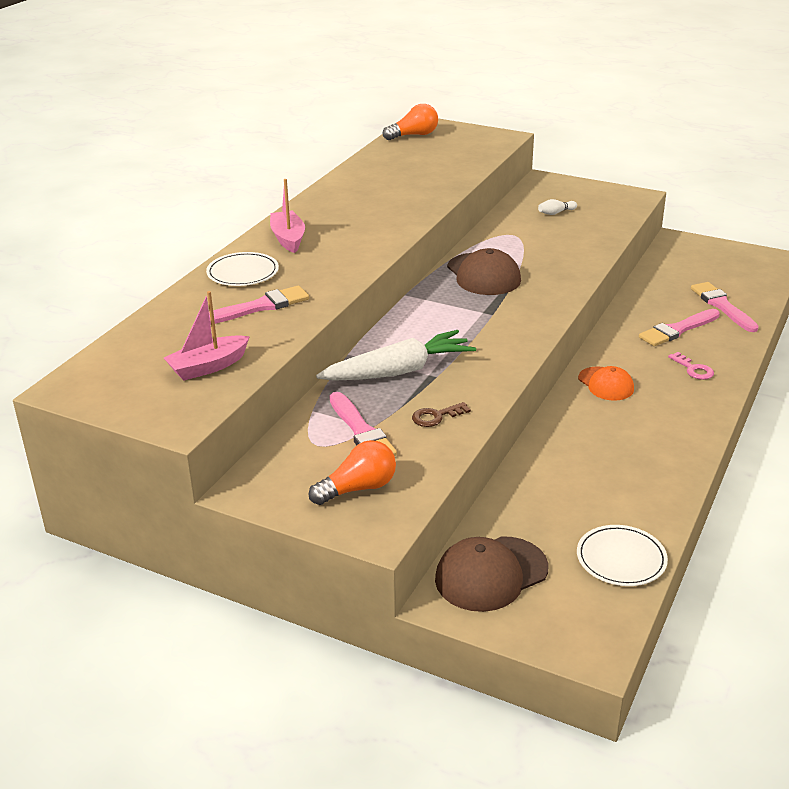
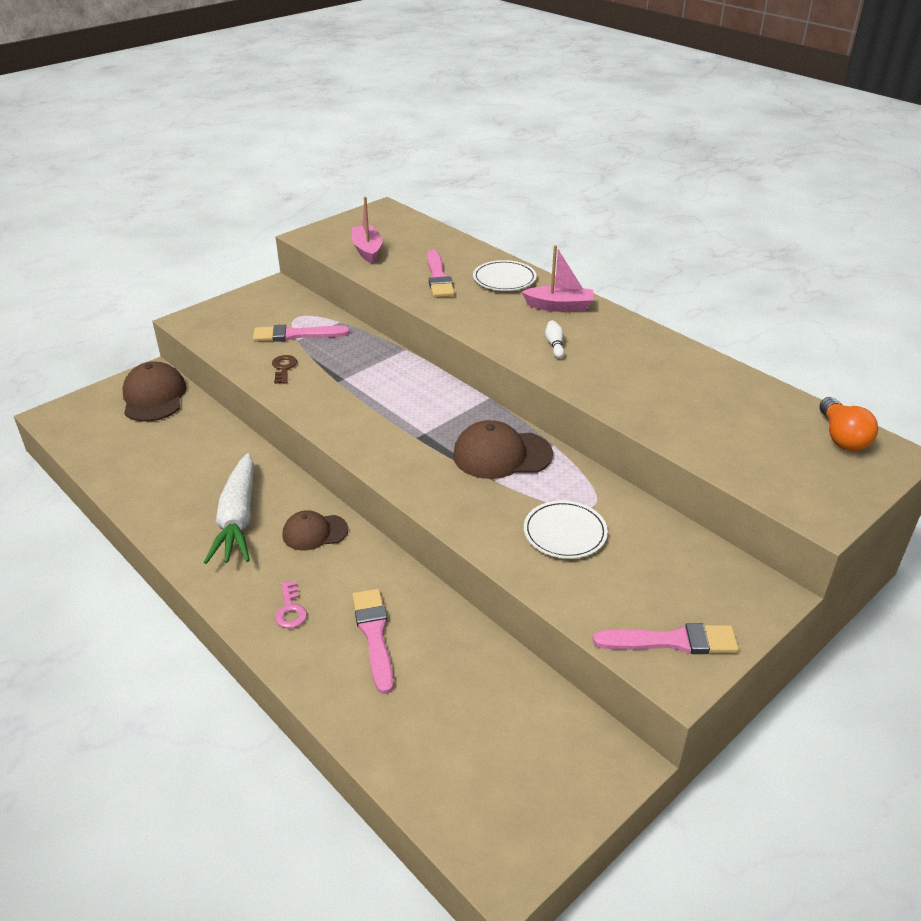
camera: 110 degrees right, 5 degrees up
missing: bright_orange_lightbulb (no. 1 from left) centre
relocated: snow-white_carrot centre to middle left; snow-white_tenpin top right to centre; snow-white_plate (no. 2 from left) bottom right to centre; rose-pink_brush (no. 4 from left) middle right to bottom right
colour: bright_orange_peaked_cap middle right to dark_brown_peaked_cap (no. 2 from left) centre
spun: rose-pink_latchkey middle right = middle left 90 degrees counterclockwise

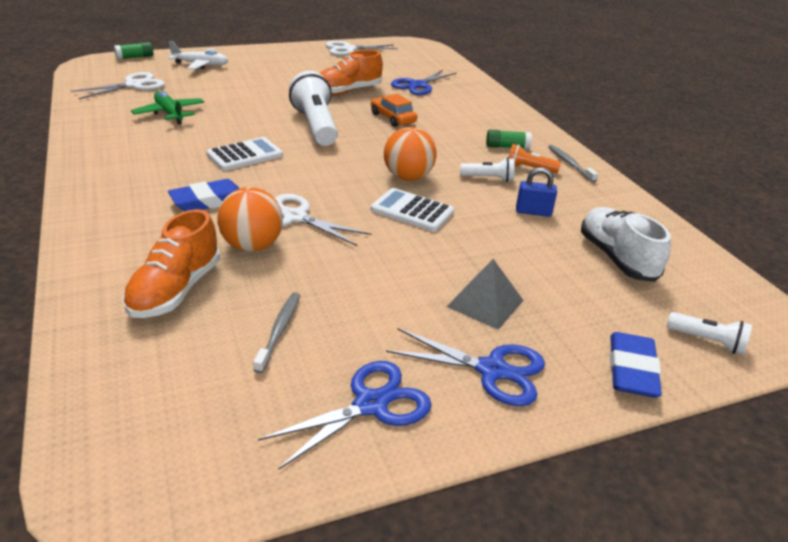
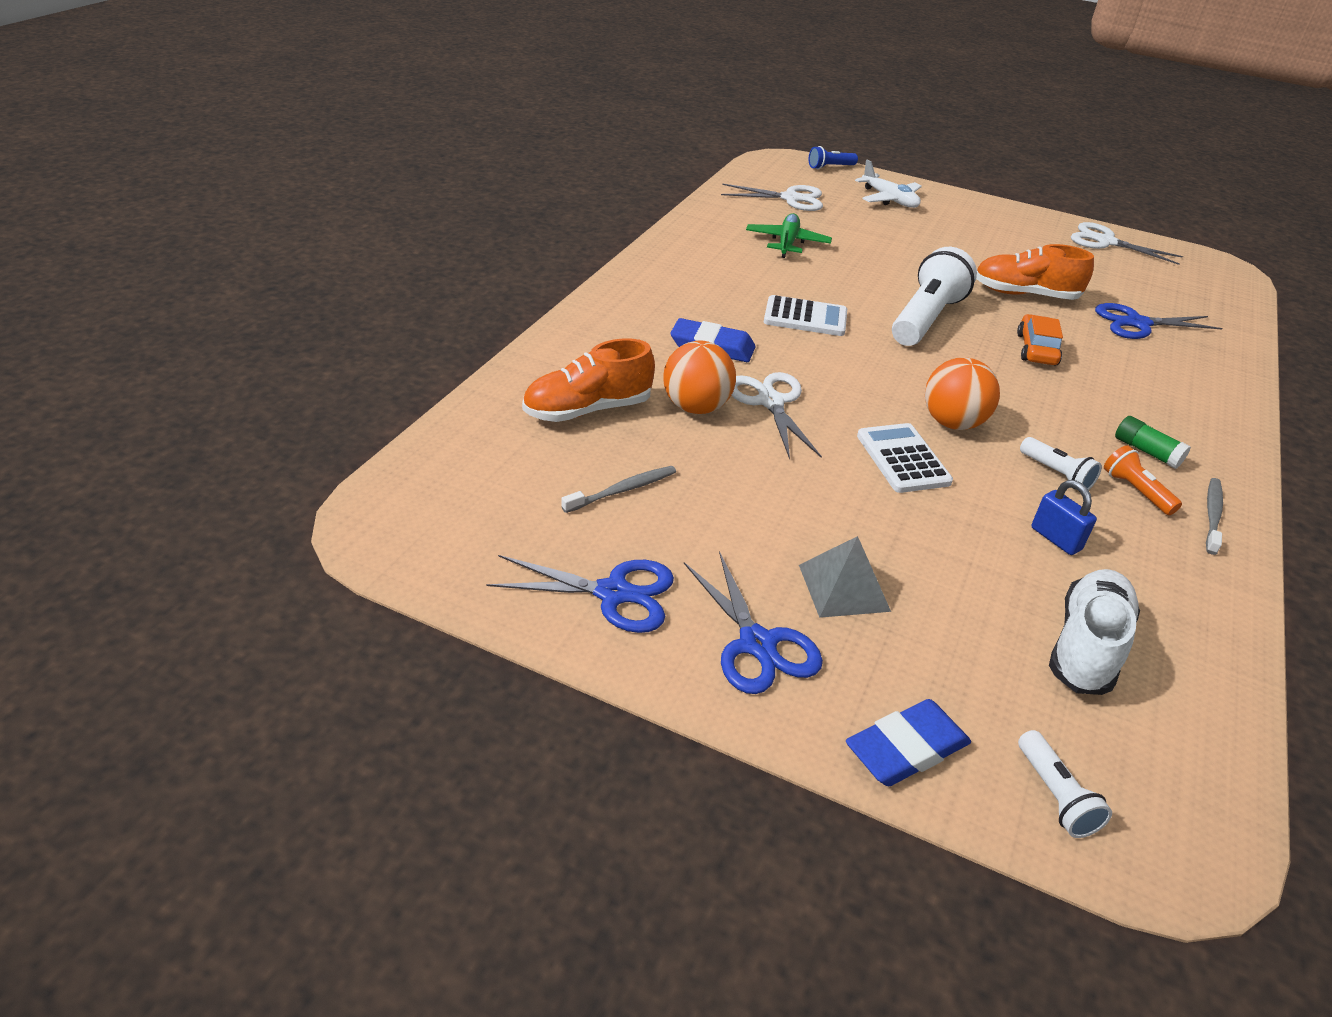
camera: 45 degrees right, 5 degrees up
exchanged: emerald_glue (no. 1 from left) top left to cobalt_torch top centre

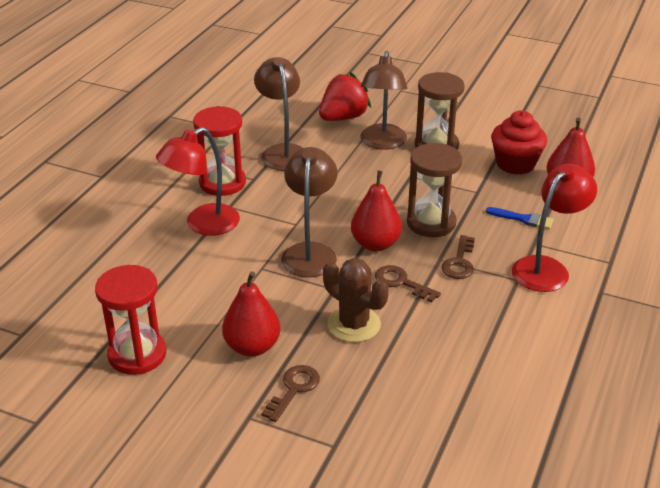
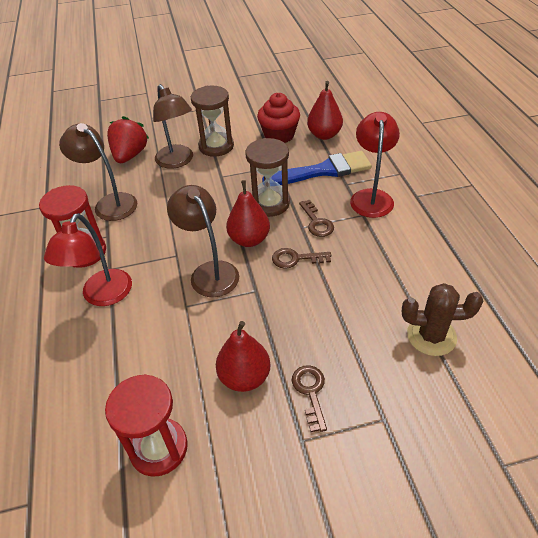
camera: 35 degrees left, 10 degrees up
relocated: dark_brown_cactus centre to middle right
size: cobalt_brush middle right = top centre x2.13

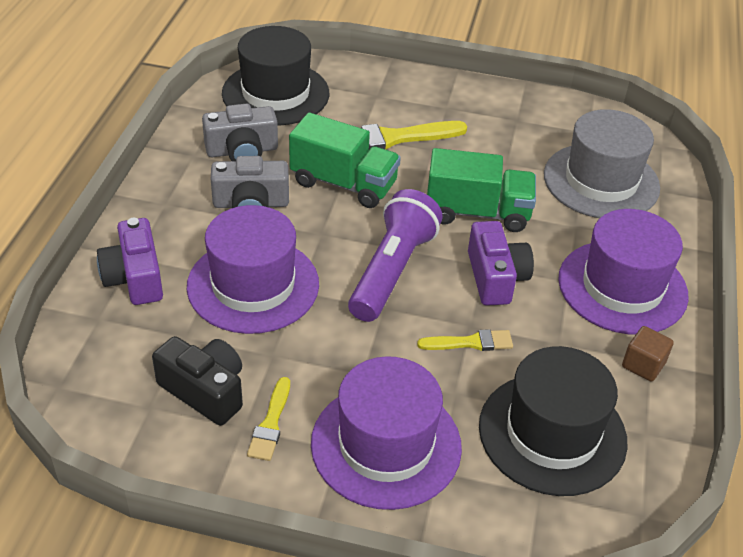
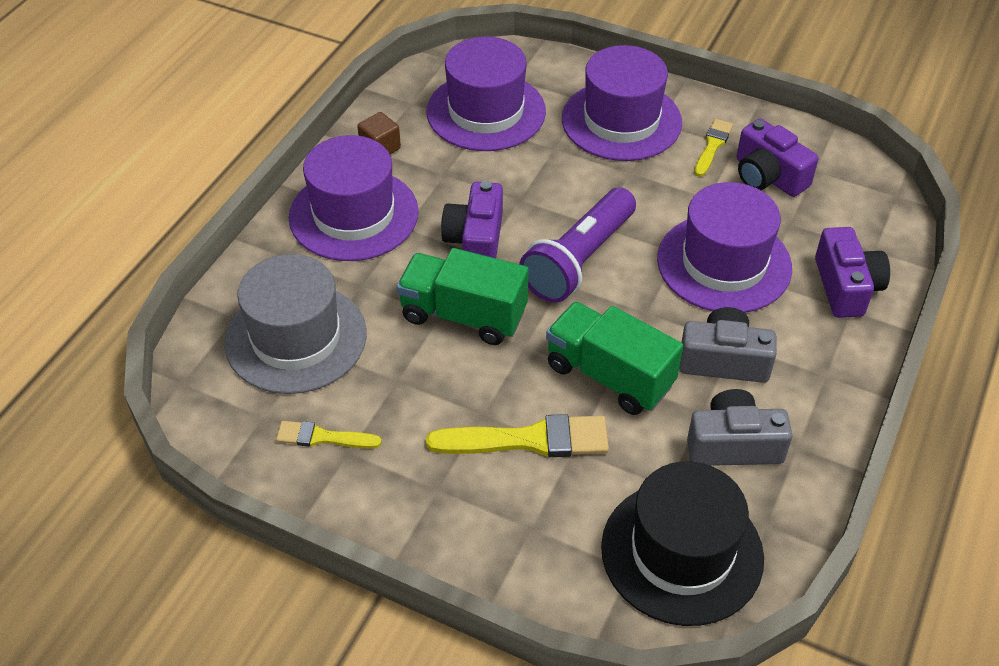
camera: 165 degrees left, 5 degrees up
relocated: yellow_brush (no. 3 from left in the first image) centre to yellow_brush (no. 1 from left) middle left
colour: black_photo_camera bottom left to purple_photo_camera (no. 2 from left) top right; black_top_hat (no. 2 from left) bottom right to purple_top_hat (no. 2 from left) top centre

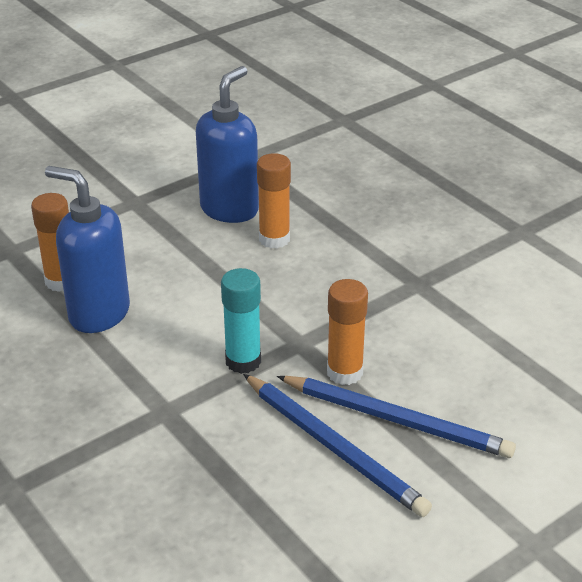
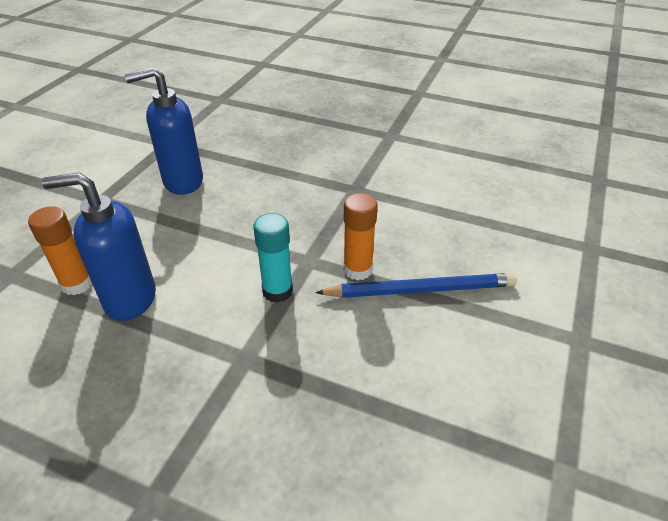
camera: 30 degrees left, 5 degrees up
missing: cobalt_lead_pencil (no. 1 from left) bottom centre; bright_orange_glue (no. 2 from left) centre
spun: cobalt_pump_bottle (no. 2 from left) top centre = top left 105 degrees counterclockwise

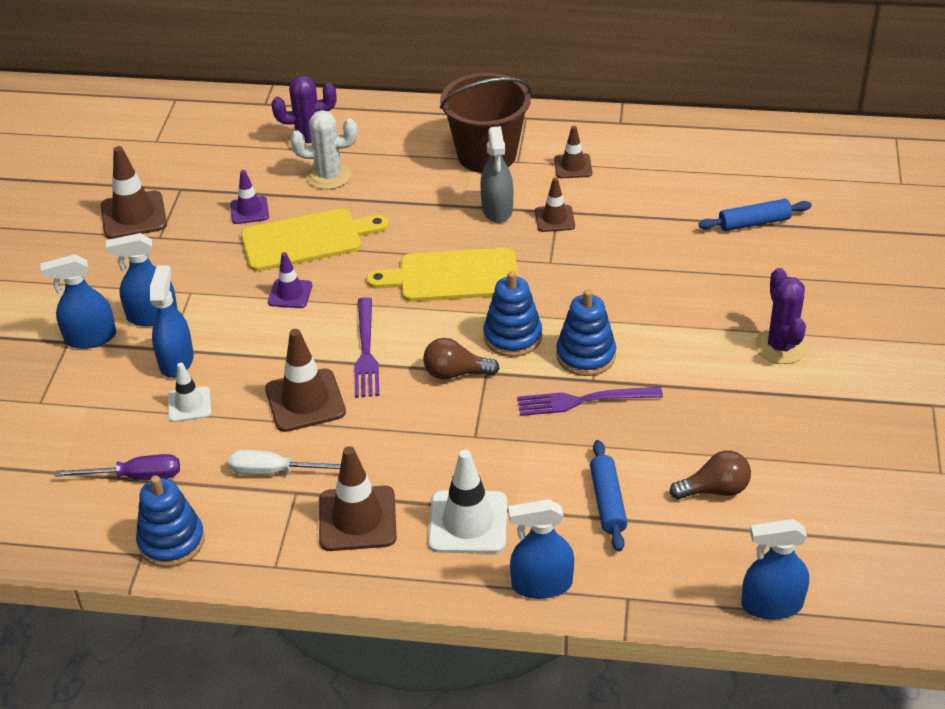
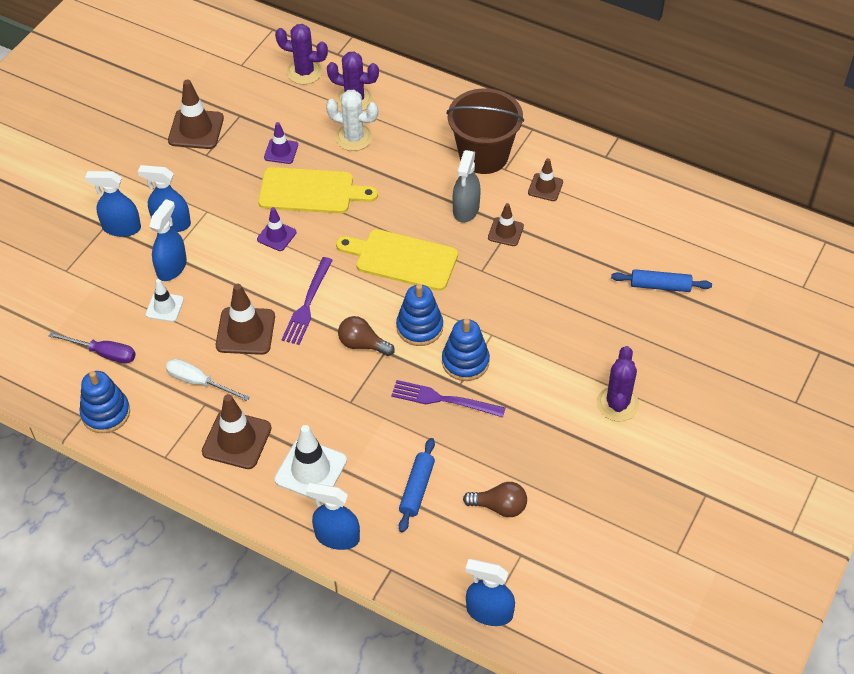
camera: 20 degrees right, 10 degrees up
appeared: purple_cactus (no. 1 from left) top centre

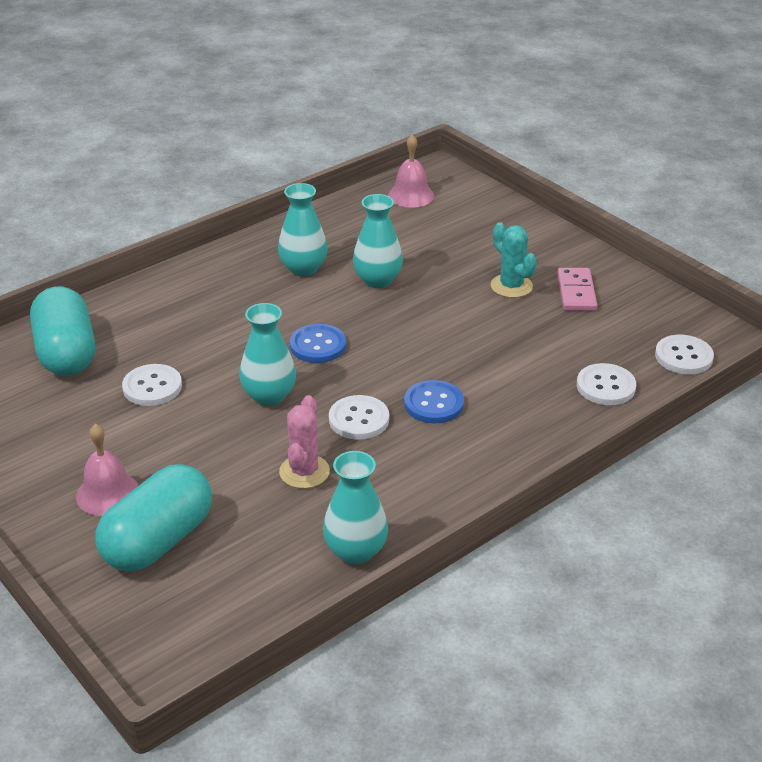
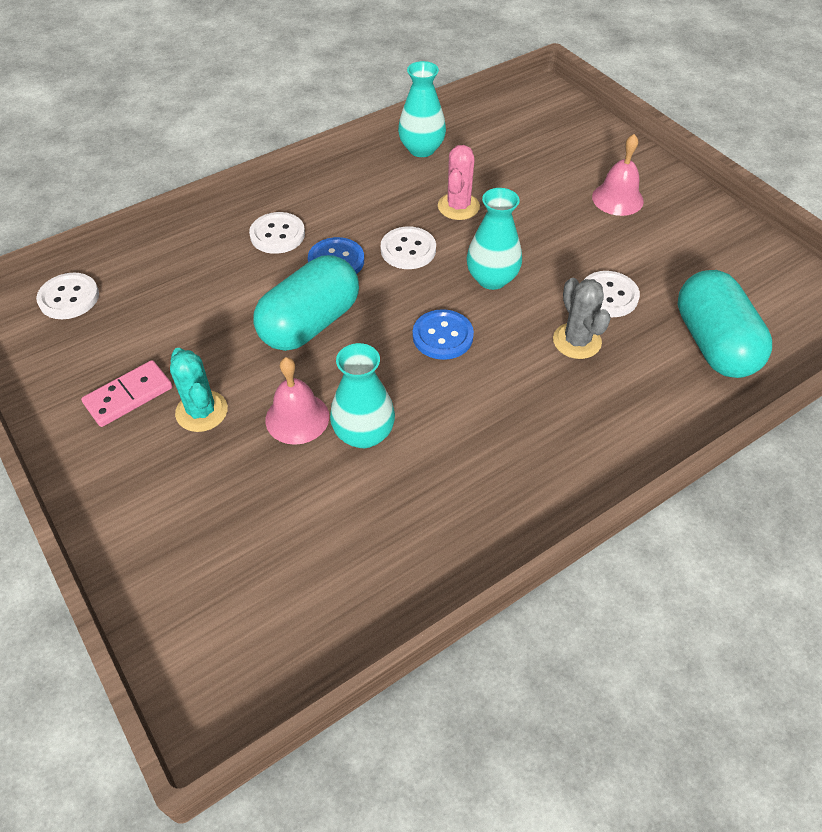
camera: 175 degrees left, 15 degrees up
missing: aqua_vase (no. 2 from left) top centre
appeared: gray_cactus middle right
relocated: aqua_pill (no. 2 from left in the first image) bottom left to aqua_pill (no. 1 from left) centre; rose-pink_bell (no. 2 from left in the first image) top centre to rose-pink_bell (no. 1 from left) centre; snow-white_button (no. 3 from left in the first image) middle right to snow-white_button (no. 2 from left) top centre
spun: rose-pink_domino middle right = middle left 45 degrees clockwise

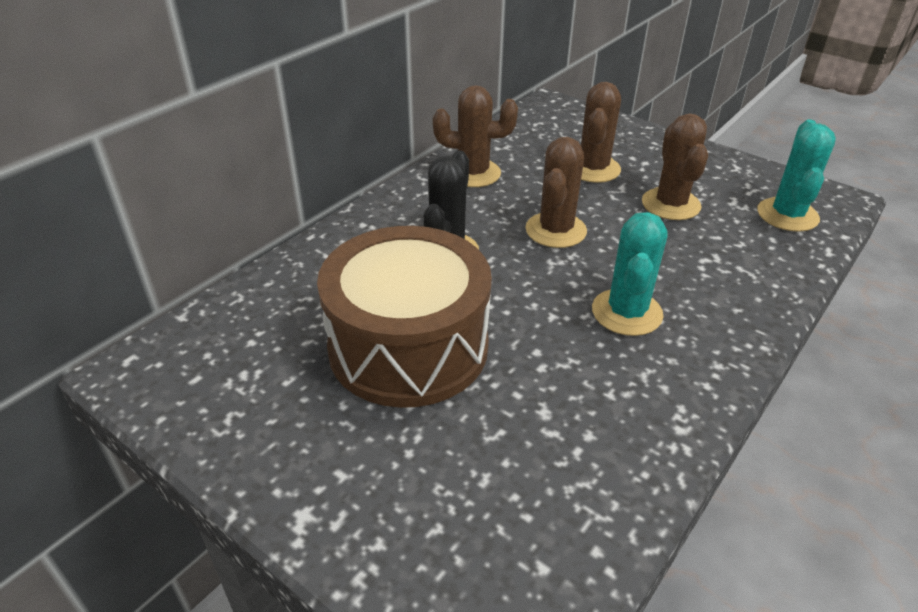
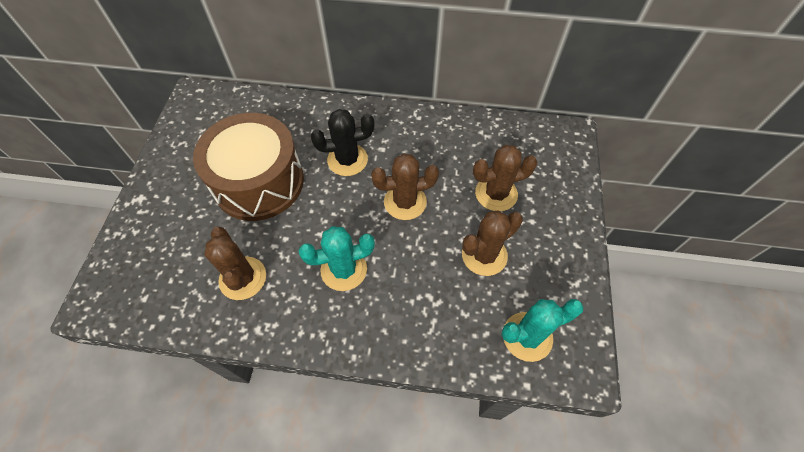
camera: 60 degrees right, 20 degrees up
relocated: dark_brown_cactus (no. 1 from left) top centre to middle left

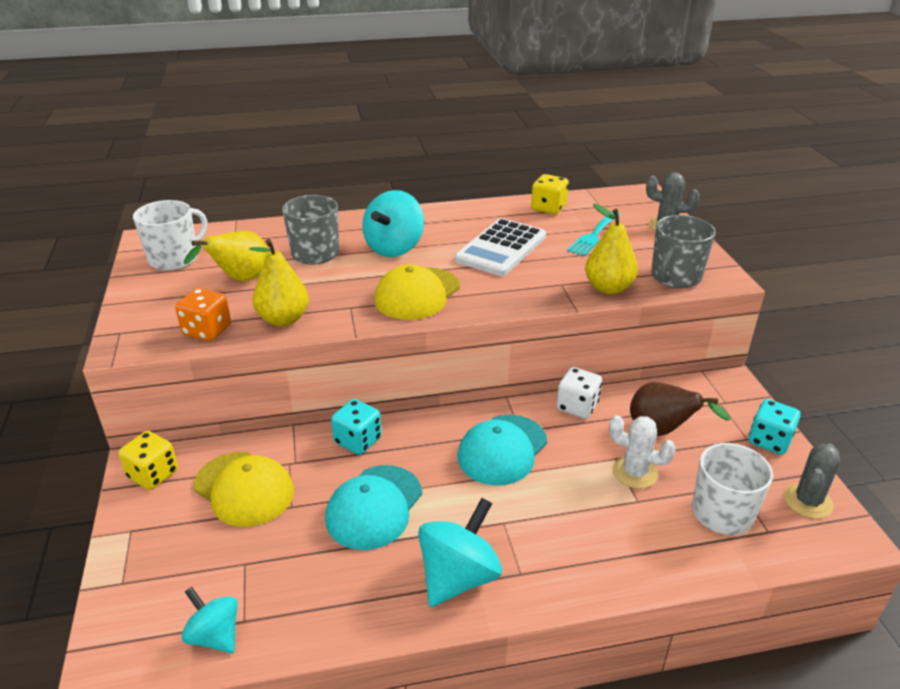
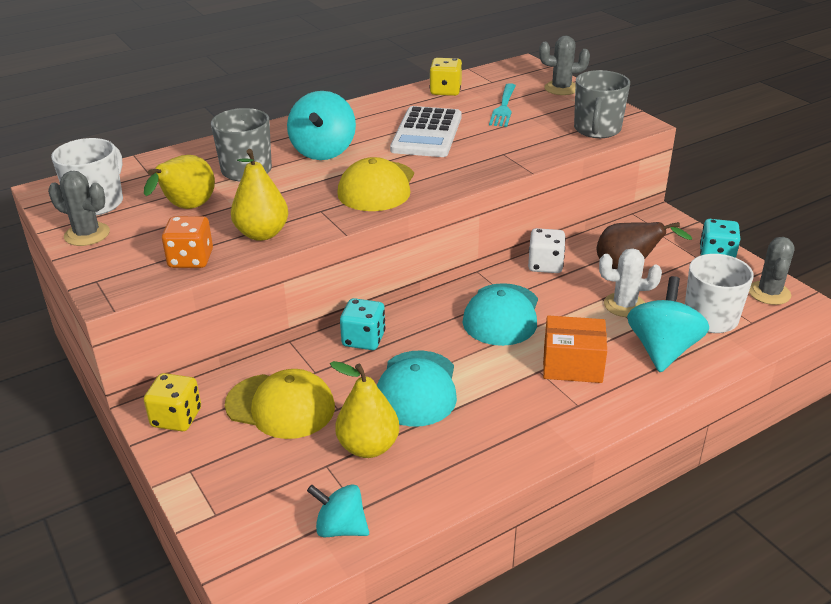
camera: 20 degrees left, 0 degrees up
appeared: gray_cactus (no. 1 from left) middle left; bright_orange_parcel middle right
relocated: aqua_whirligig (no. 3 from left) bottom centre to middle right; yellow_toy_pear (no. 3 from left) middle right to bottom centre

